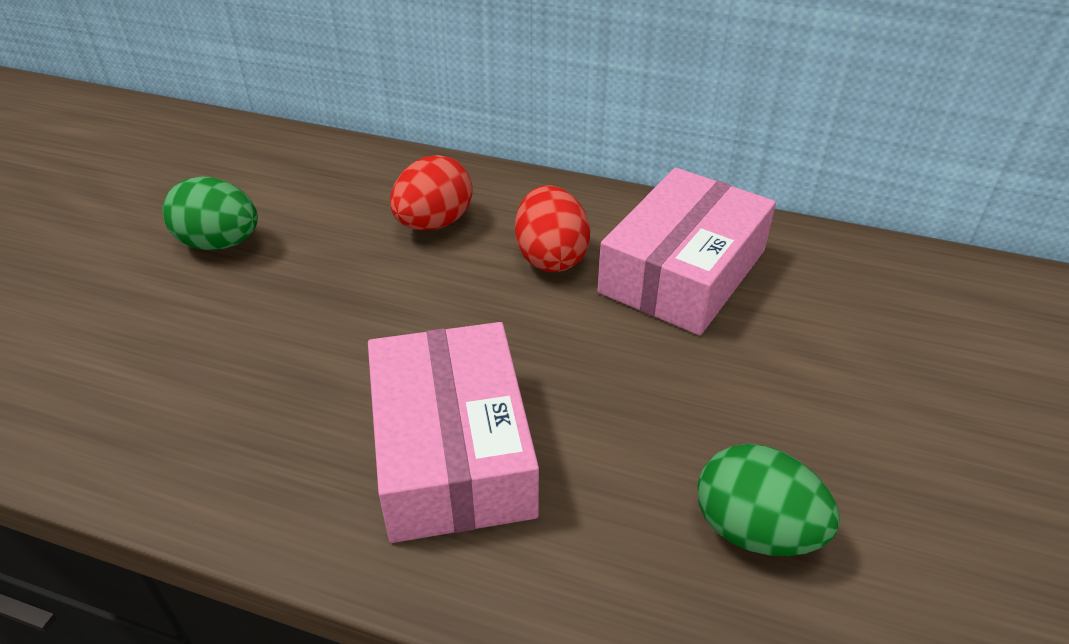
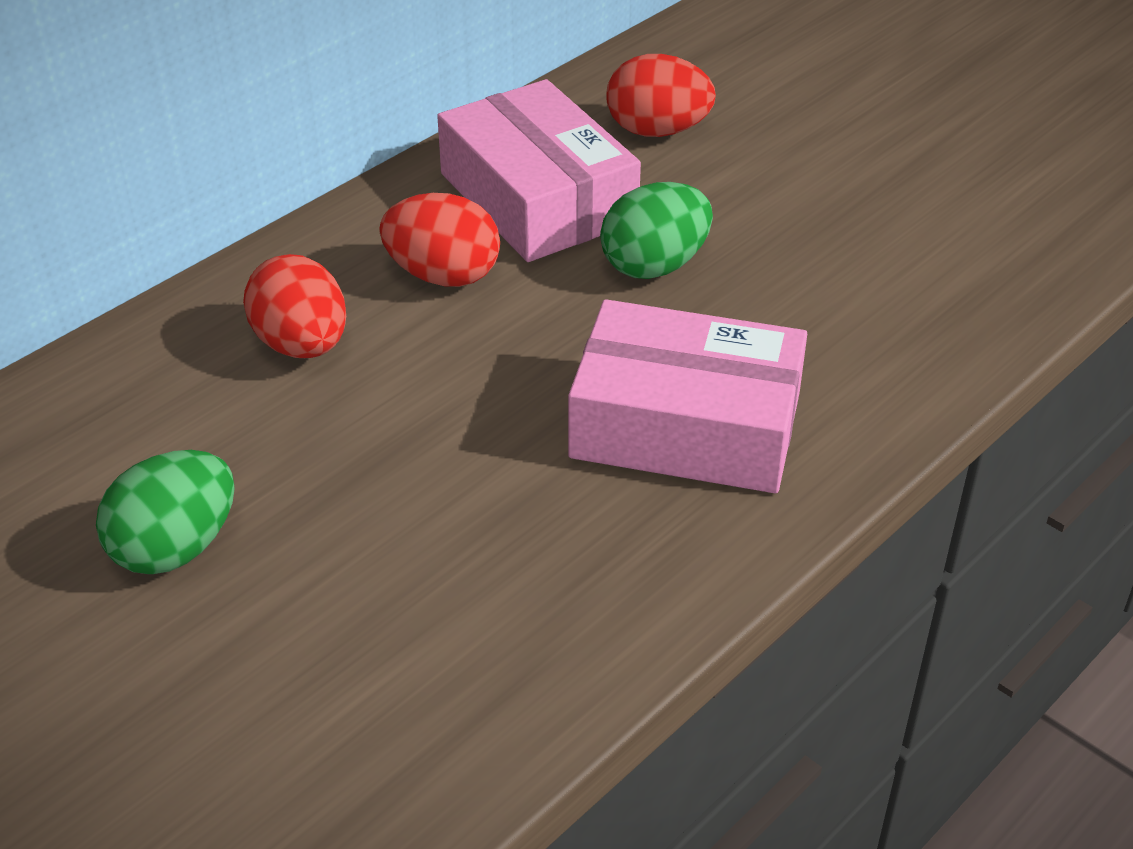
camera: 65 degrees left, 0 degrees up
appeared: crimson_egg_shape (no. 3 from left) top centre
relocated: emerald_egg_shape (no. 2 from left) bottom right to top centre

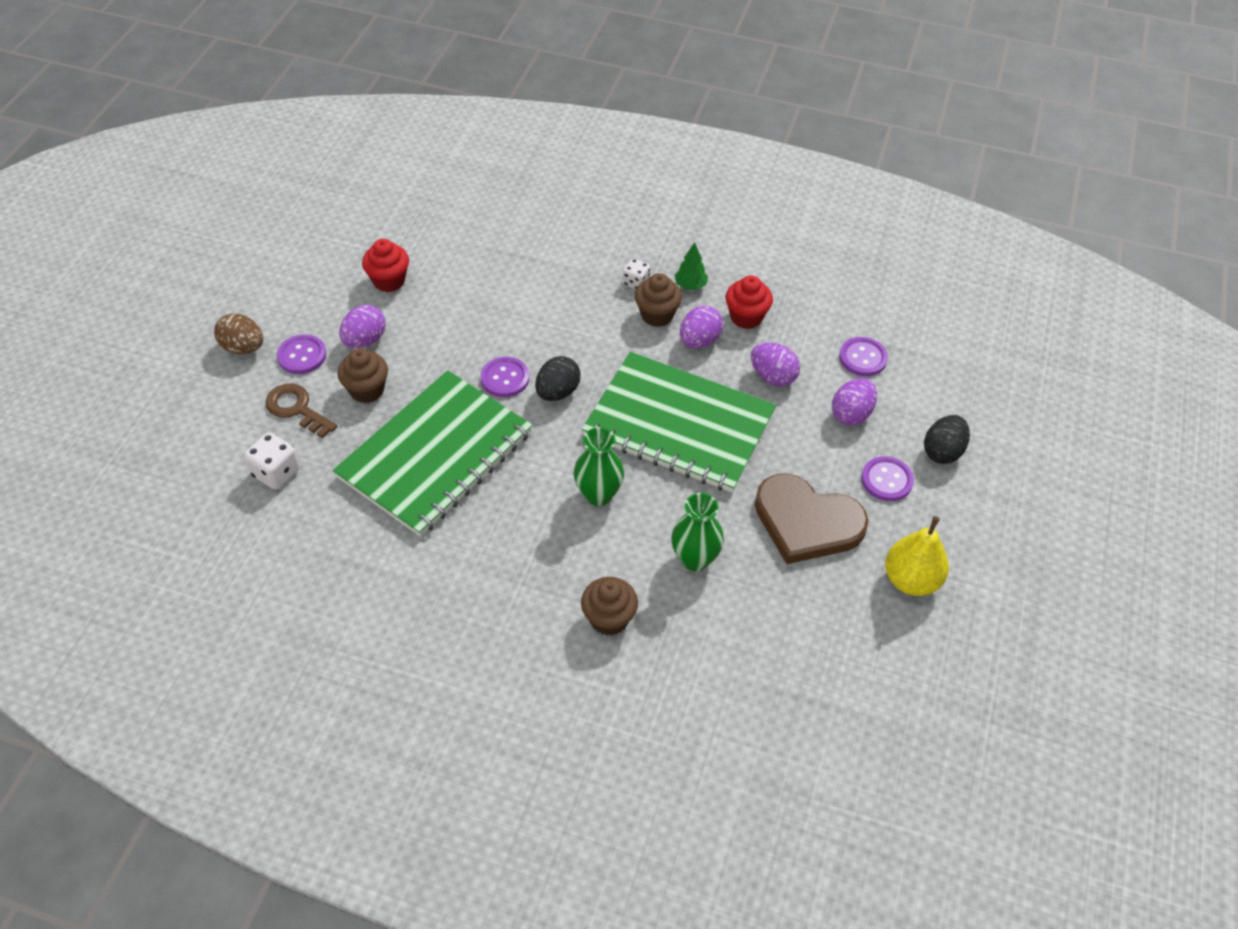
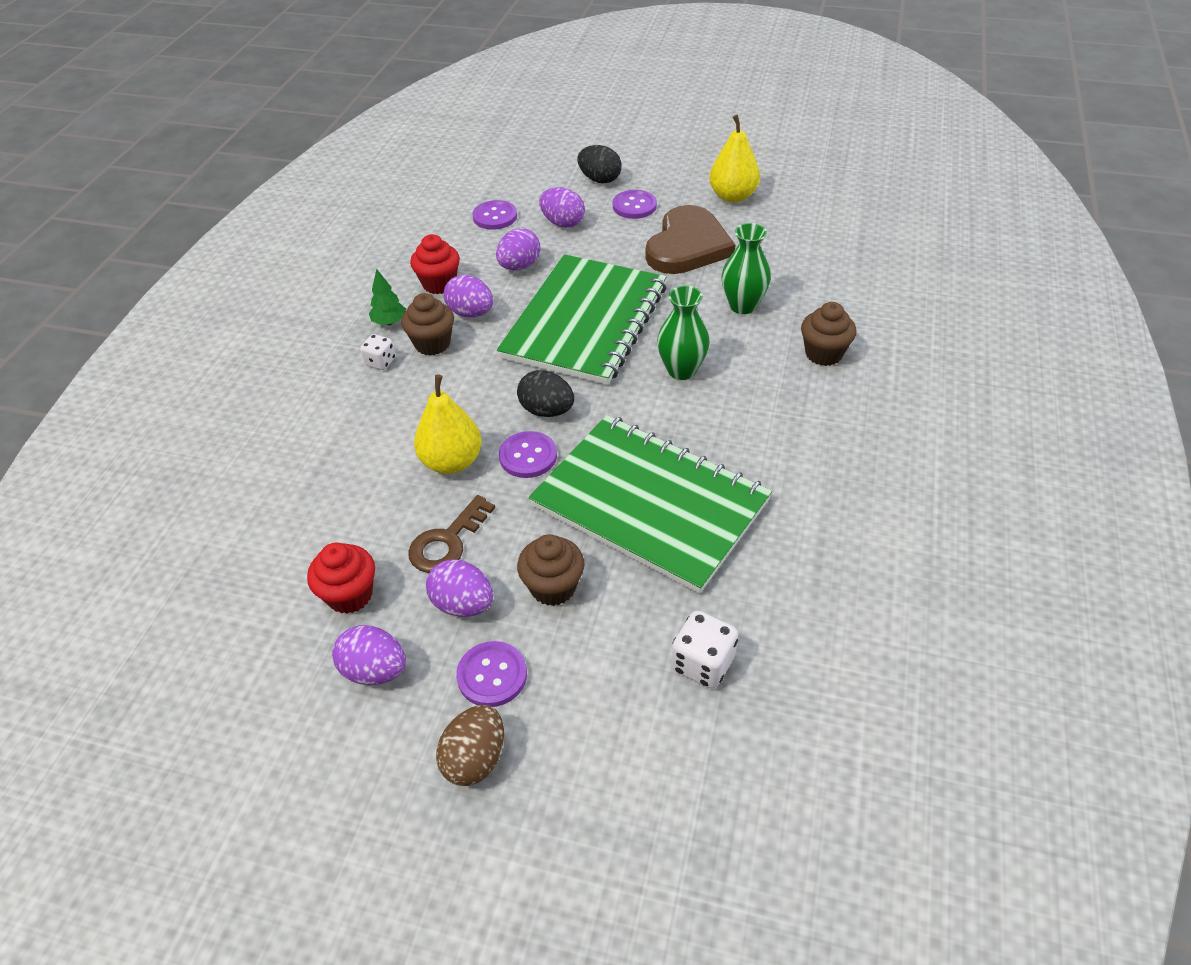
camera: 90 degrees left, 5 degrees down
appeared: purple_egg_shape (no. 1 from left) bottom left; yellow_toy_pear (no. 1 from left) centre
relocated: dark_brown_latchkey middle left to centre

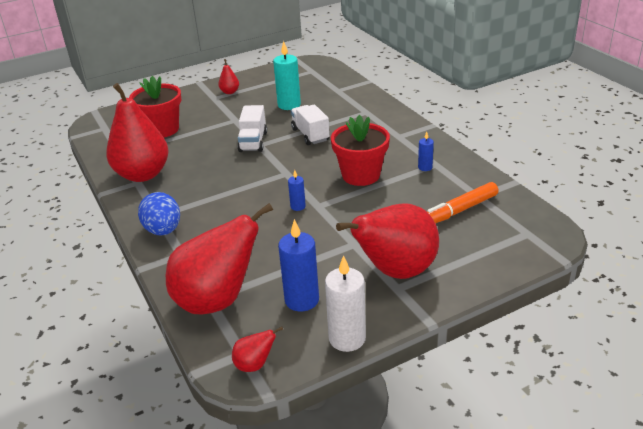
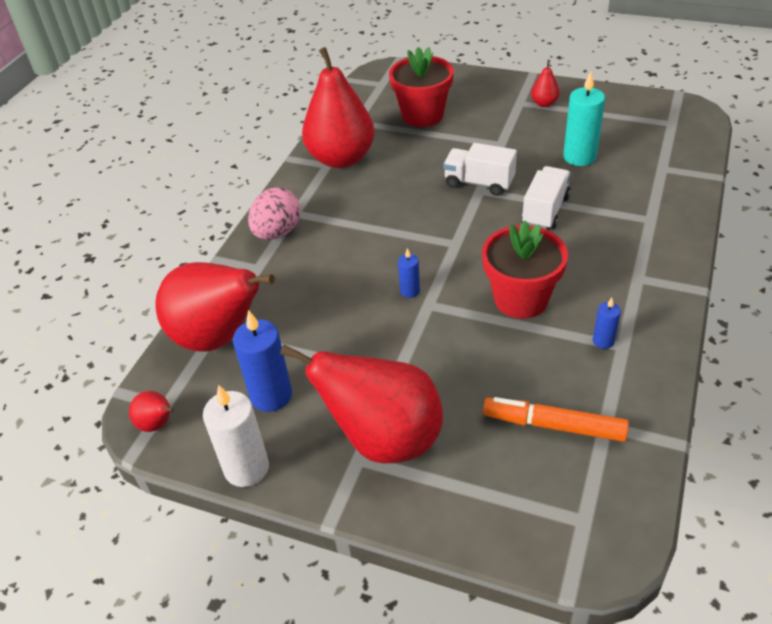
camera: 50 degrees right, 10 degrees up
colour: cobalt_egg_shape middle left to rose-pink_egg_shape centre
spun: snow-white_truck (no. 1 from left) top centre = top centre 60 degrees clockwise

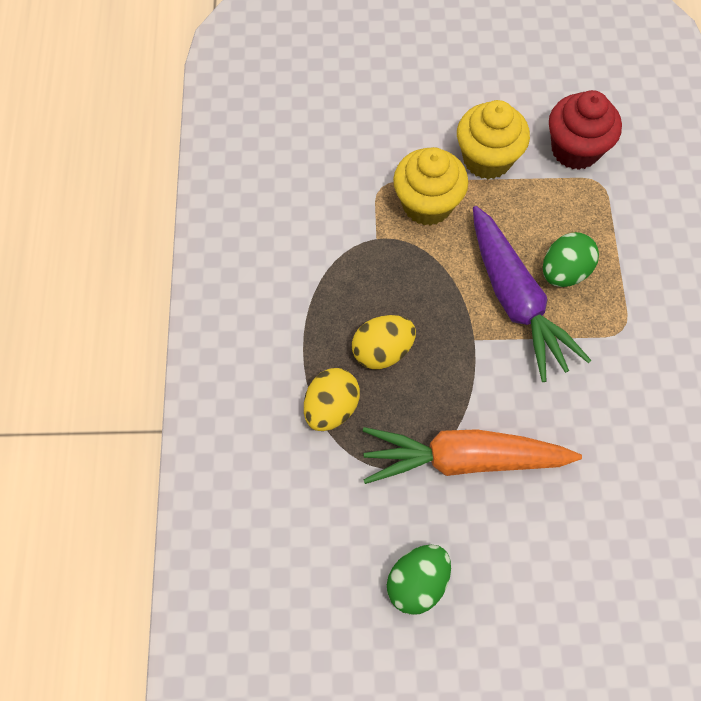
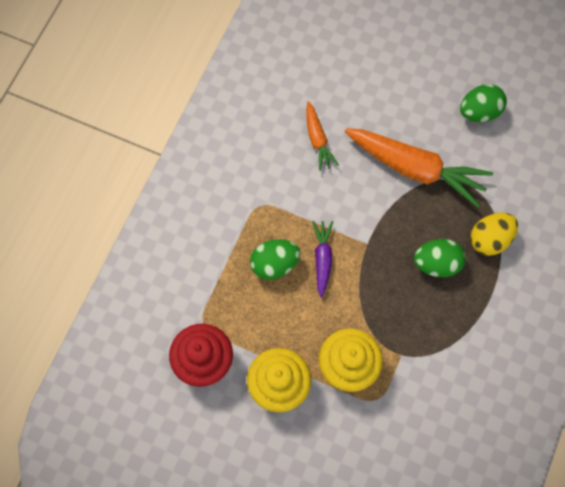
camera: 155 degrees left, 5 degrees up
appeared: bright_orange_carrot (no. 1 from left) top centre
colour: yellow_egg_shape (no. 2 from left) centre to emerald_egg_shape (no. 2 from left) middle right
size: purple_carrot middle right = centre x0.51

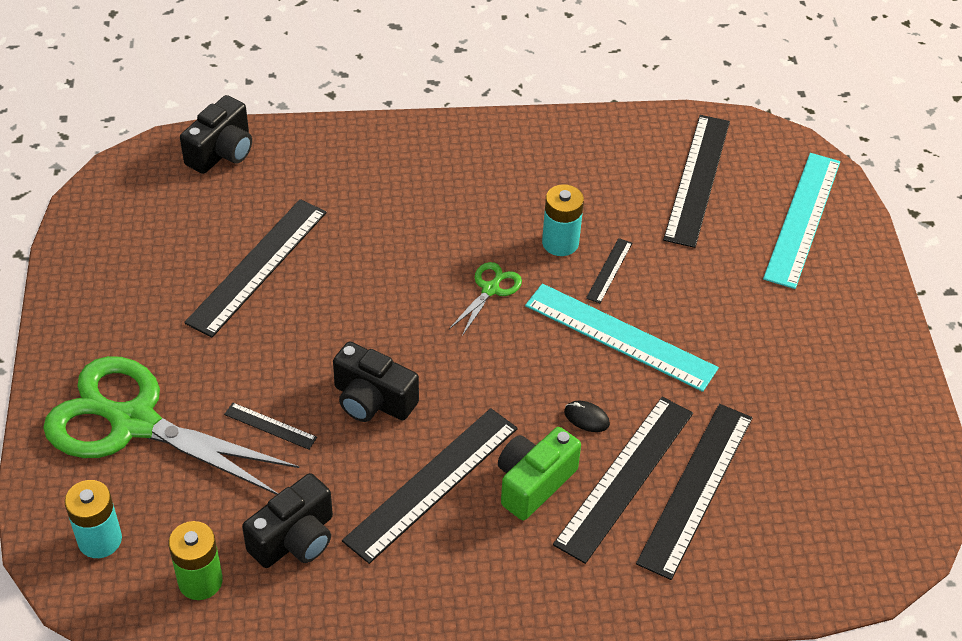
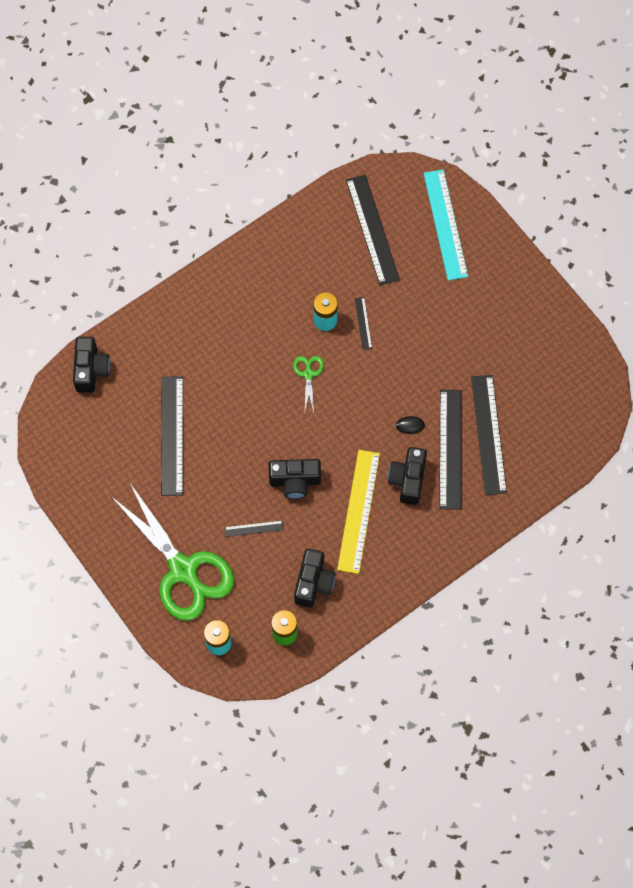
camera: 30 degrees left, 20 degrees up
missing: aqua_straightedge (no. 1 from left) centre
colour: black_straightedge (no. 3 from left) bottom centre to yellow_straightedge centre; emerald_photo_camera bottom centre to black_photo_camera (no. 4 from left) centre
spun: emerald_shears (no. 1 from left) middle left = middle left 120 degrees counterclockwise

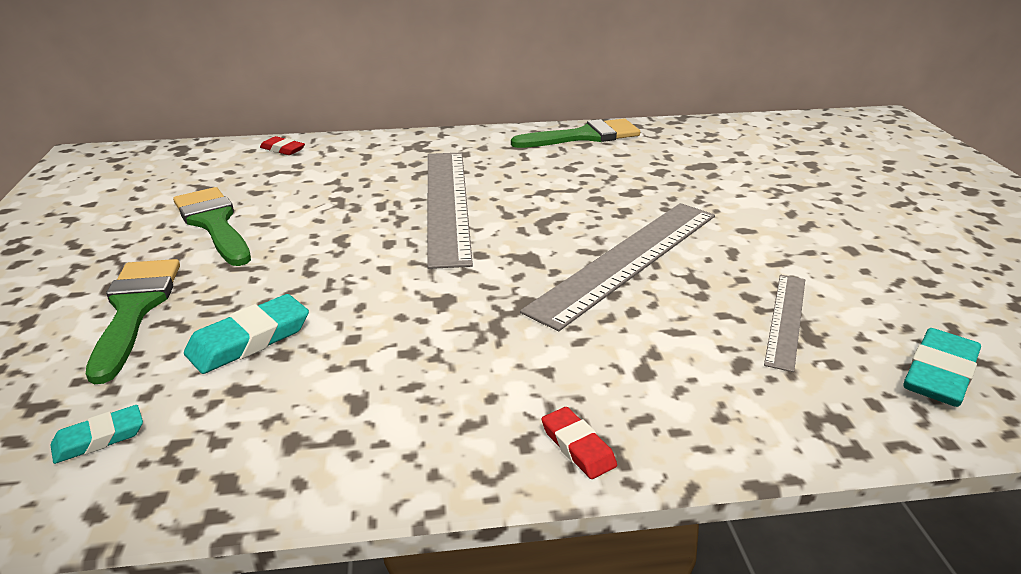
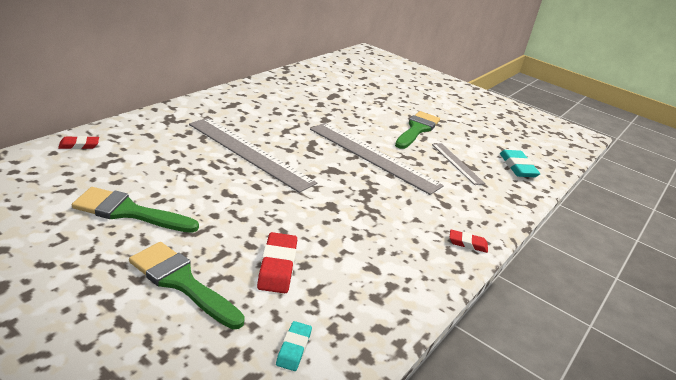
camera: 50 degrees left, 0 degrees up
relocated: emerald_brush (no. 3 from left) top centre to centre
colour: aqua_gum_eraser (no. 2 from left) middle left to crimson_gum_eraser (no. 2 from left) bottom centre
spun: gray_straightedge (no. 2 from left) centre = centre 45 degrees counterclockwise

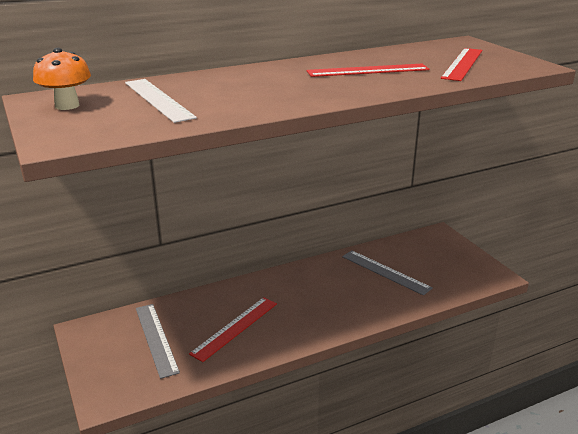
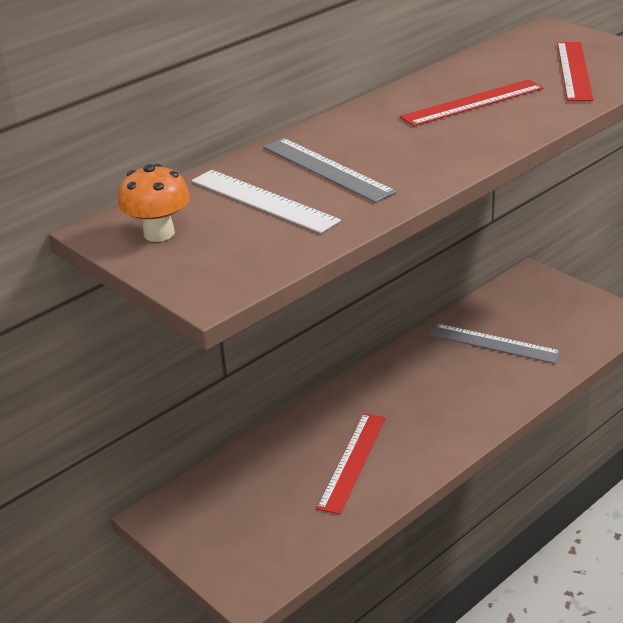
camera: 15 degrees left, 5 degrees up
relocated: gray_straightedge (no. 1 from left) bottom left to top centre

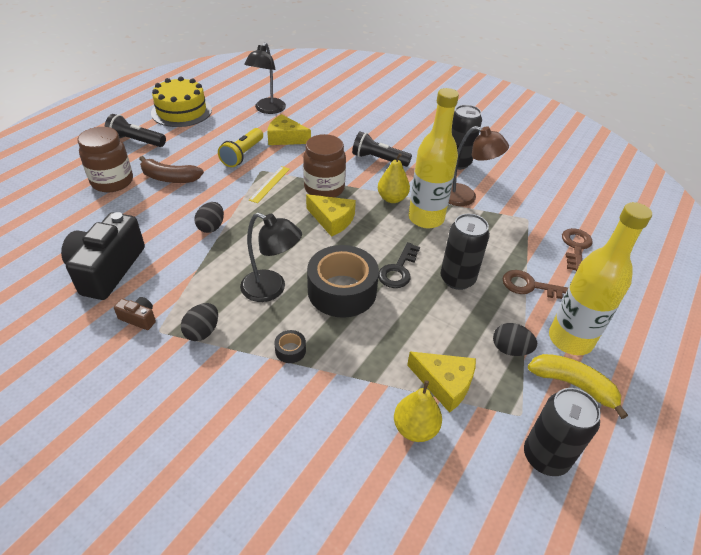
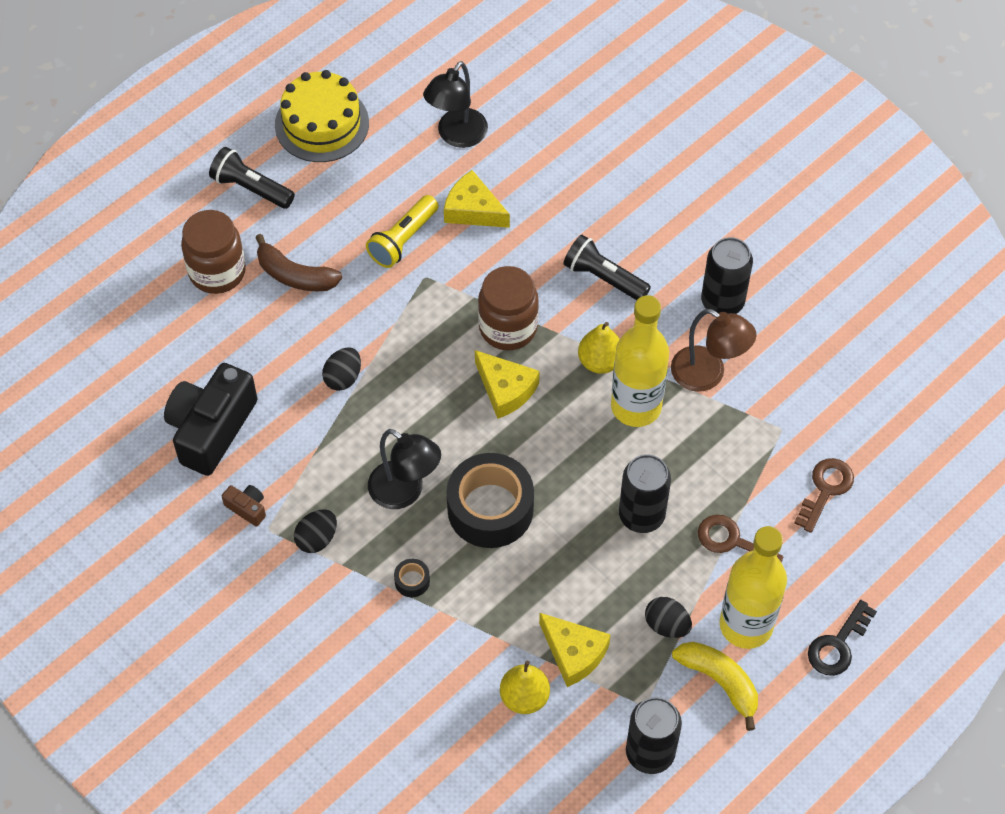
camera: 15 degrees right, 15 degrees up
missing: yellow_straightedge top centre
relocated: black_latchkey centre to bottom right

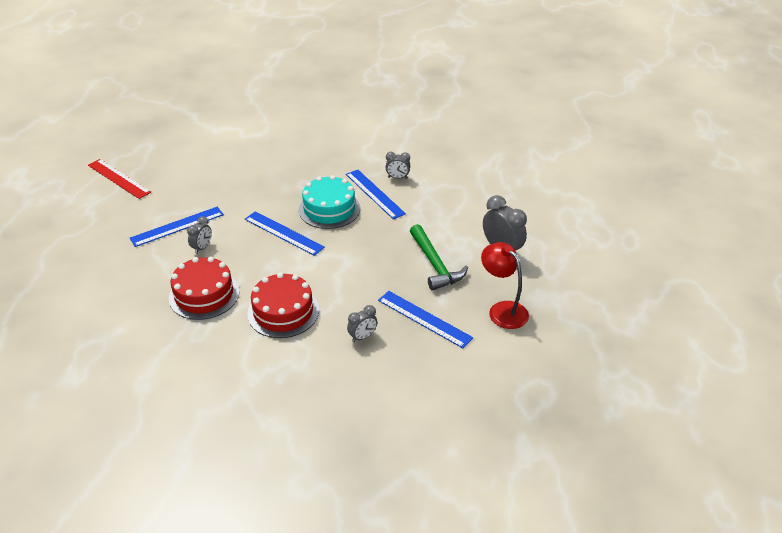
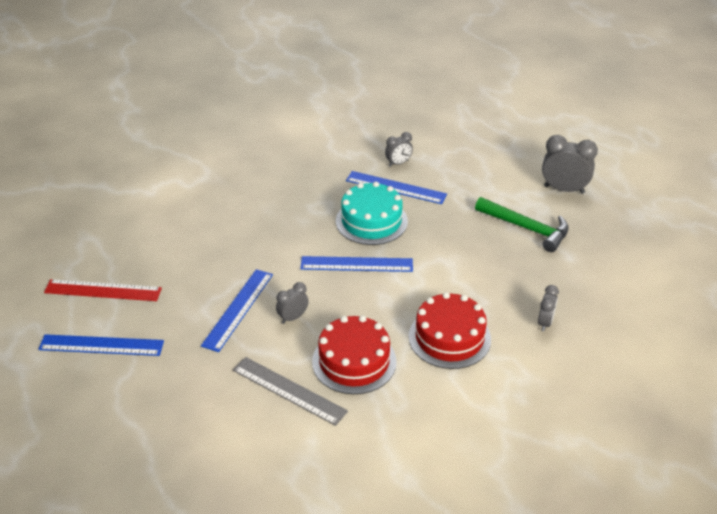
camera: 35 degrees left, 0 degrees up
missing: crimson_reading_lamp centre
appeared: gray_straightedge bottom centre
relocated: cobalt_straightedge (no. 4 from left in the first image) centre to cobalt_straightedge (no. 1 from left) bottom left
spun: gray_alarm_clock (no. 1 from left) middle left = centre 120 degrees counterclockwise

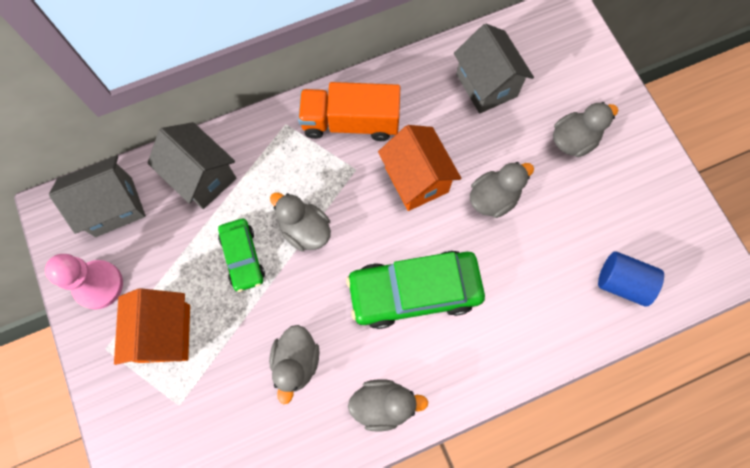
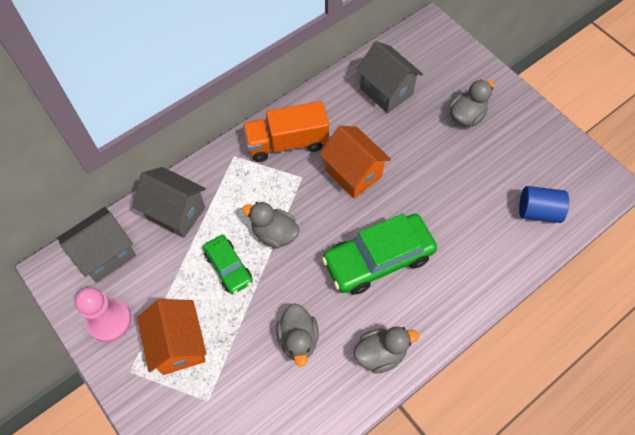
camera: 15 degrees left, 10 degrees down
missing: gray_duck (no. 4 from left) middle right

